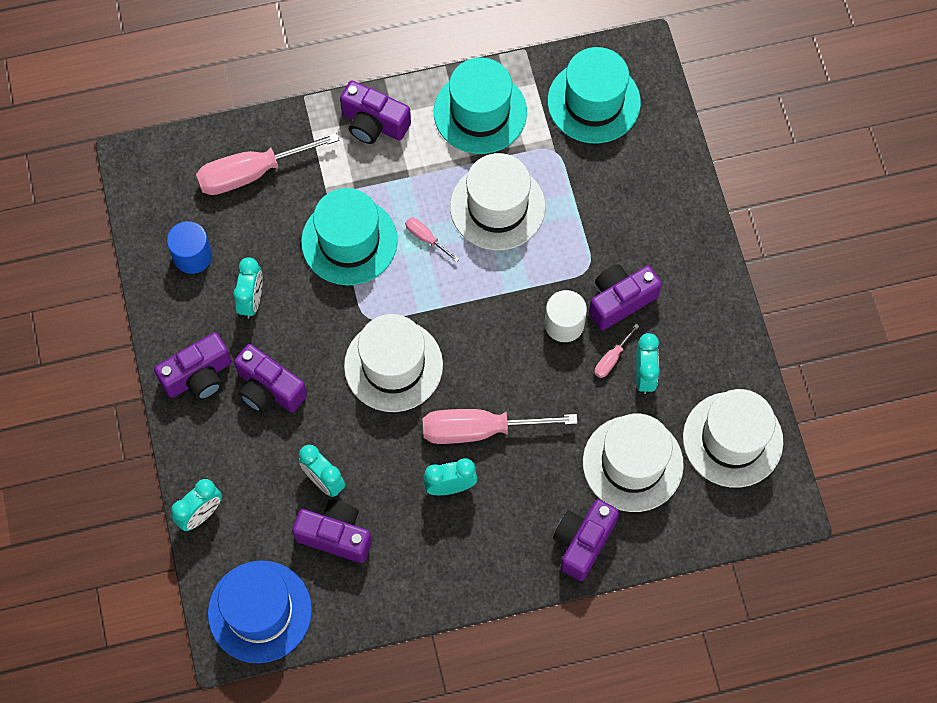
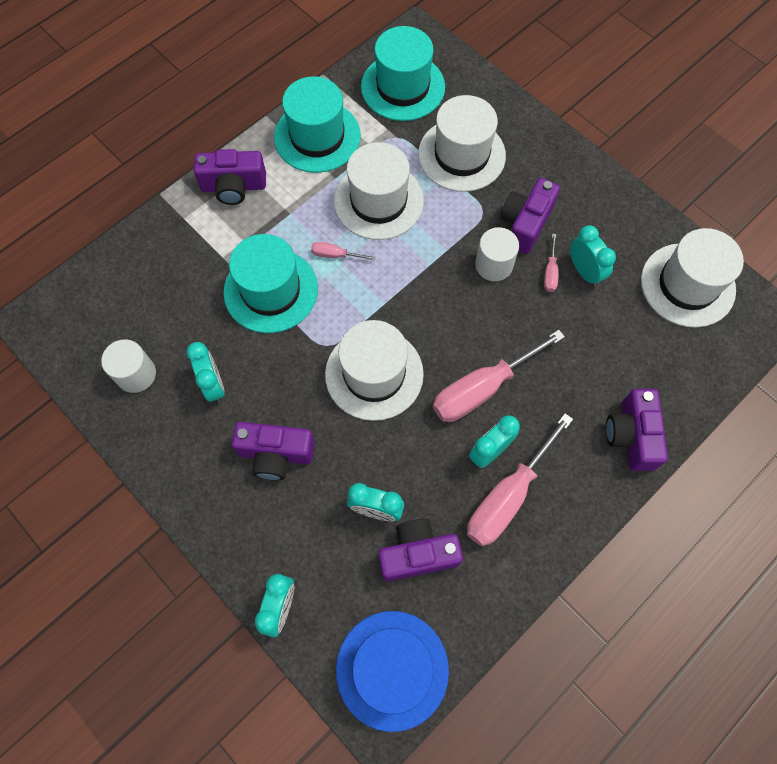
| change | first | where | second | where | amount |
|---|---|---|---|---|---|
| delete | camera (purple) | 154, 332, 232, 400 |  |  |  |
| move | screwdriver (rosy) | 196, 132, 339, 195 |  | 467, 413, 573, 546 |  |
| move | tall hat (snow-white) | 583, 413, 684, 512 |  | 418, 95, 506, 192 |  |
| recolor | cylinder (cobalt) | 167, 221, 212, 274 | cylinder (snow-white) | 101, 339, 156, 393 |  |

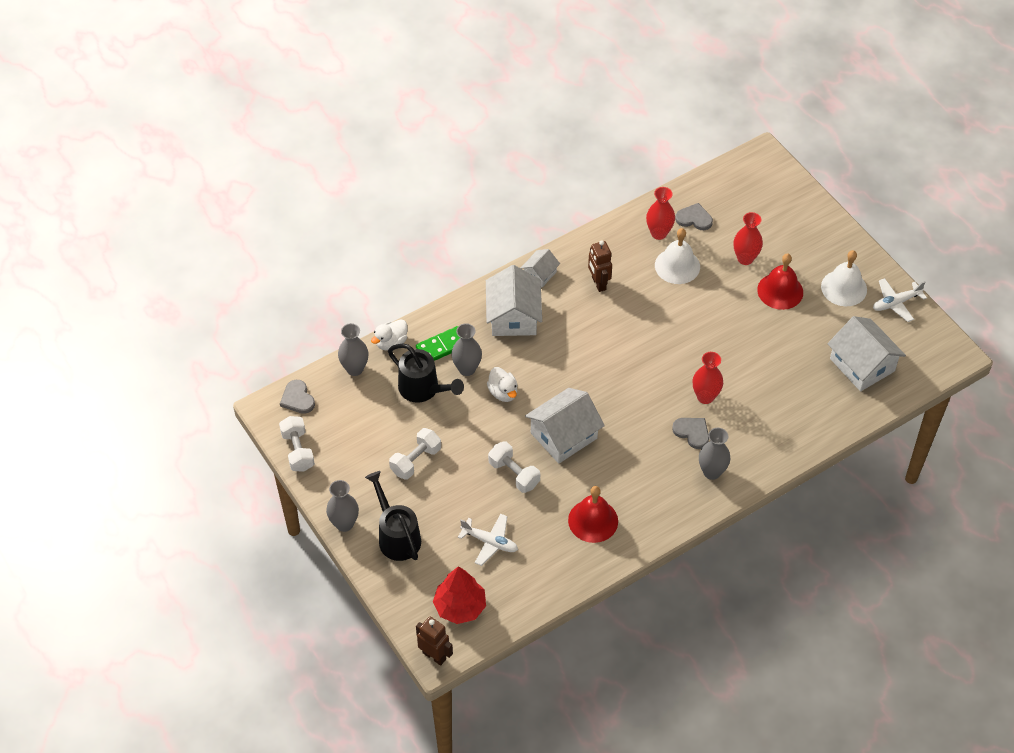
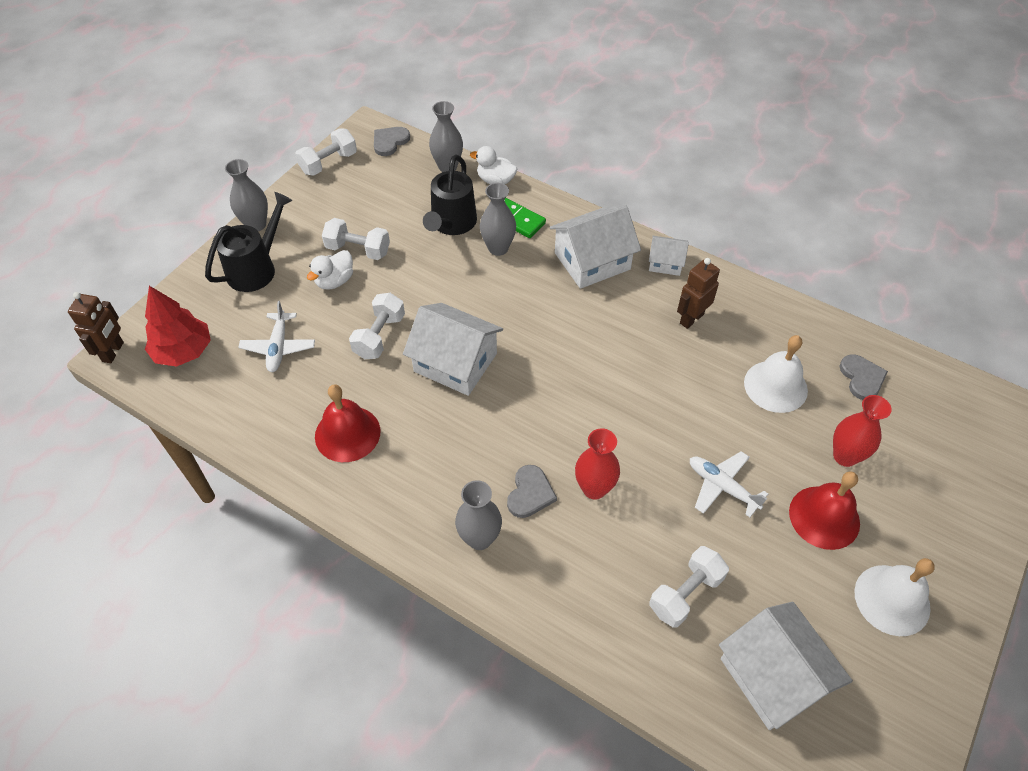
| change | first | where | second | where | amount |
|---|---|---|---|---|---|
| delete | tall vase (red) | 646, 187, 675, 240 |  |  |  |
| insert |  |  | hand weight (snow-white) | 649, 546, 729, 628 |  |
| move | toy duck (snow-white) | 487, 367, 518, 402 |  | 307, 250, 353, 290 |  |
| move | aeroplane (snow-white) | 873, 278, 927, 322 |  | 690, 451, 768, 517 |  |
| rotate | toy house (snow-white) | 828, 316, 906, 391 |  | 719, 602, 853, 730 | 60 degrees counterclockwise |

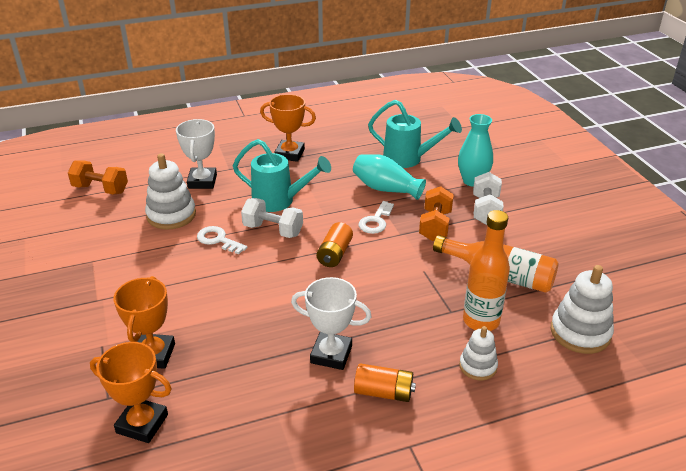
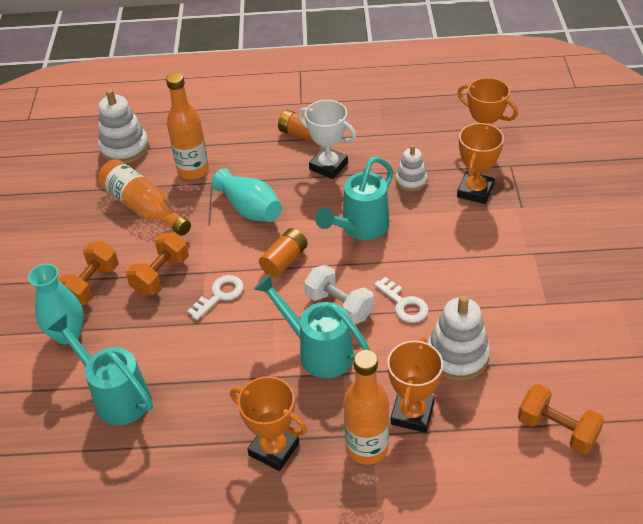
| change | first | where | second | where | amount |
|---|---|---|---|---|---|
| insert |  |  | watering pot (teal) | 315, 157, 393, 240 |  |
| insert |  |  | flask (orange-coloured) | 344, 350, 389, 465 |  |
| move | tall vase (teal) | 353, 154, 426, 200 |  | 212, 168, 282, 222 |  |
| move | stacking toy (snow-white) | 459, 326, 498, 380 |  | 396, 145, 427, 191 |  |
| recolor | prize cup (snow-white) | 176, 119, 217, 189 | prize cup (orange-coloured) | 387, 337, 443, 433 |  |
| recolor | hand weight (snow-white) | 473, 172, 504, 225 | hand weight (orange-coloured) | 58, 241, 119, 305 |  |

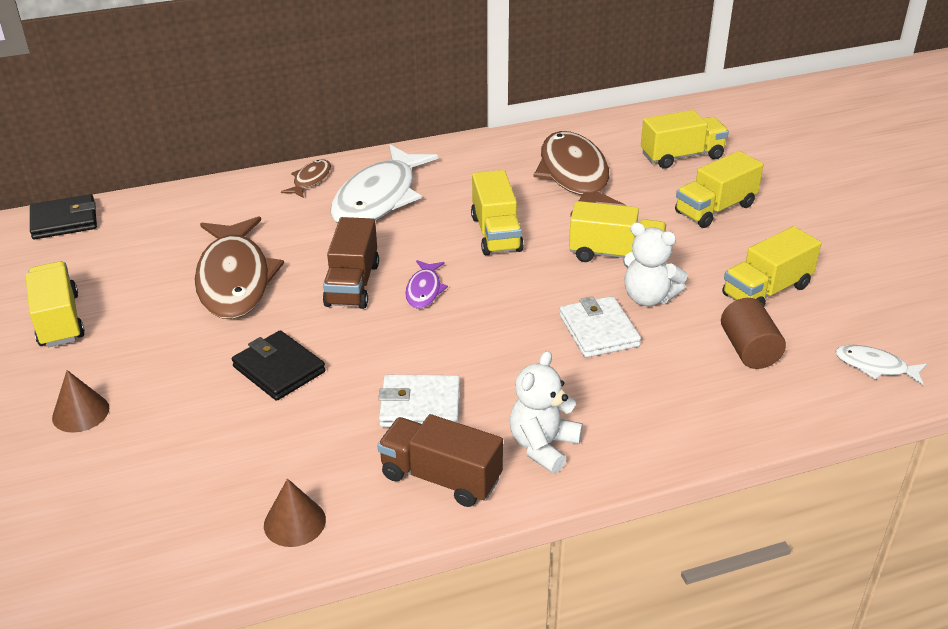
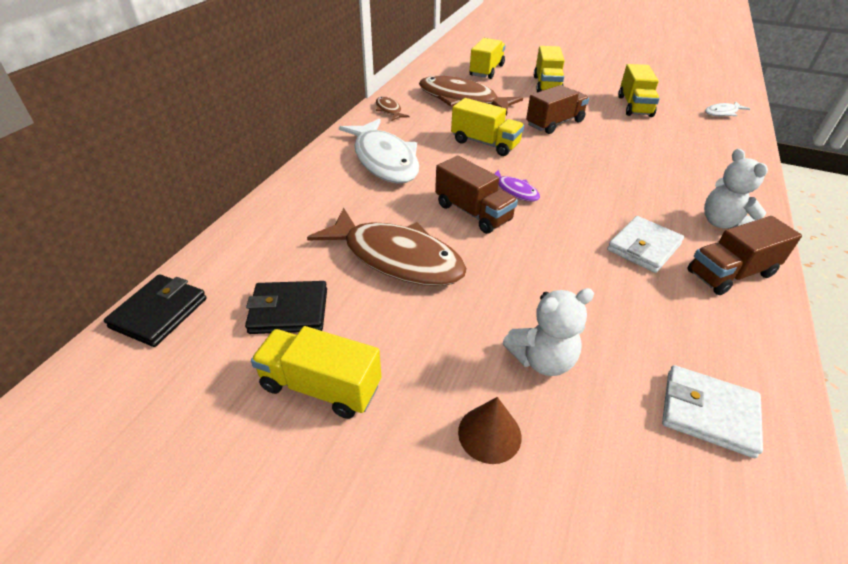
| change | first | where | second | where | amount |
|---|---|---|---|---|---|
| delete | cone shape (russet) | 264, 479, 326, 547 |  |  |  |
| delete | cylinder (russet) | 721, 298, 786, 369 |  |  |  |
| move | billfold (ebony) | 232, 330, 325, 401 |  | 245, 281, 327, 334 |  |
| move | fish figure (russet) | 281, 159, 331, 198 |  | 376, 97, 409, 121 |  |
| move | billfold (snow-white) | 560, 296, 641, 358 |  | 662, 365, 763, 458 |  |
| move | teddy (snow-white) | 623, 222, 687, 306 |  | 503, 288, 594, 376 |  |
| recolor | lorry (golden) | 569, 201, 666, 262 | lorry (russet) | 526, 85, 589, 134 |  |

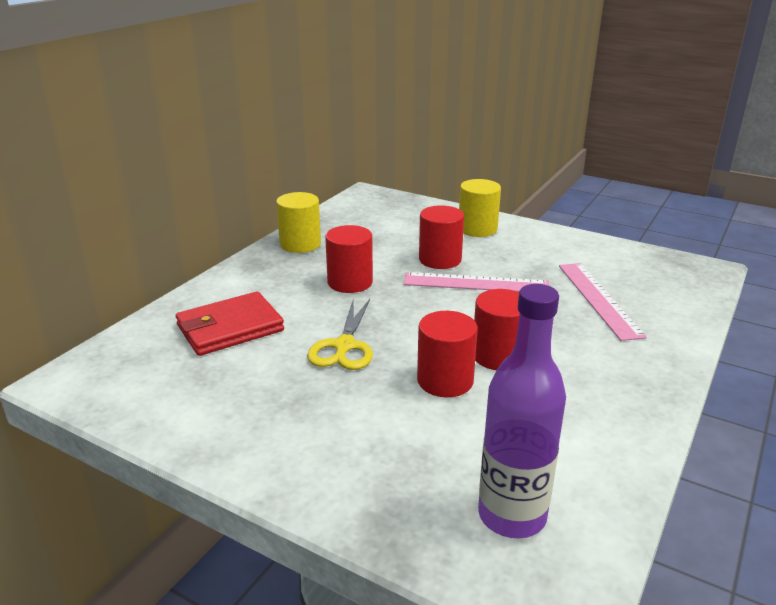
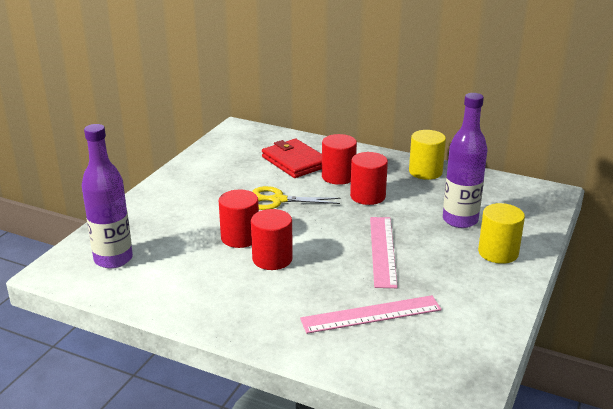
| change | first | where | second | where | amount |
|---|---|---|---|---|---|
| insert |  |  | flask (purple) | 443, 93, 487, 228 |  |
| move | cylinder (red) | 419, 205, 464, 269 |  | 322, 134, 357, 185 |  |

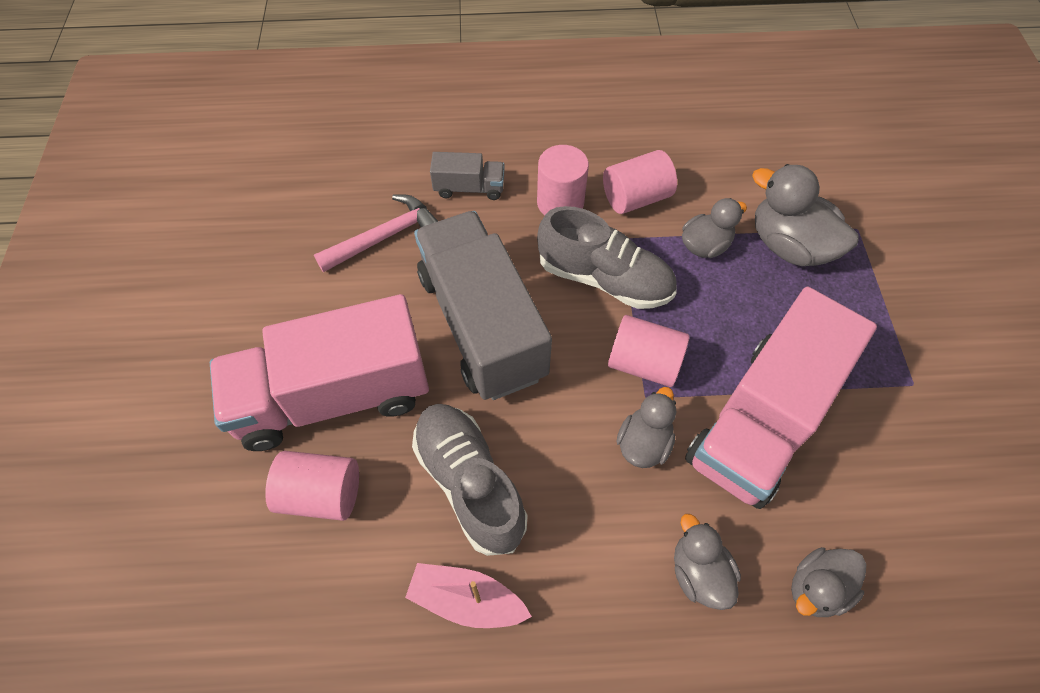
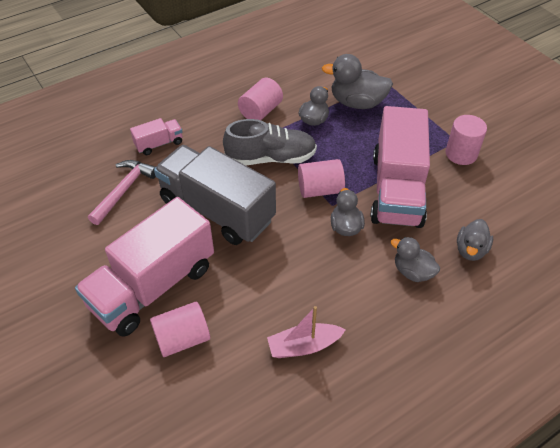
| change | first | where | second | where | amount |
|---|---|---|---|---|---|
| delete | sneaker (grey) | 412, 404, 527, 556 |  |  |  |
| move | cylinder (rosy) | 537, 145, 589, 215 |  | 446, 115, 487, 165 |  |
| recolor | lorry (grey) | 430, 152, 505, 200 | lorry (rosy) | 130, 118, 183, 155 |  |

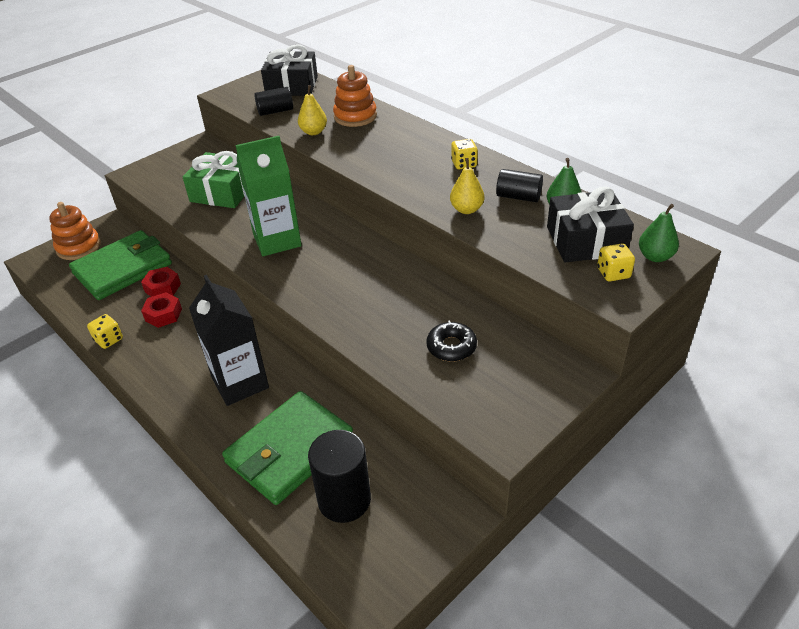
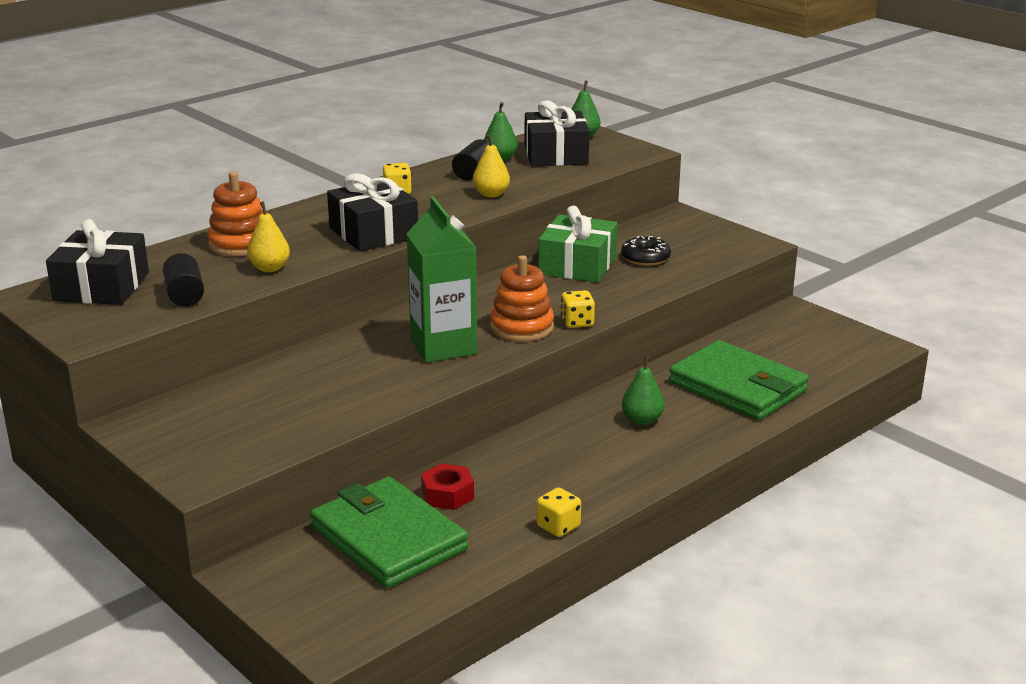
| change | first | where | second | where | amount |
|---|---|---|---|---|---|
| delete | hex nut (red) | 141, 292, 182, 328 |  |  |  |
| delete | cylinder (ebony) | 308, 430, 371, 523 |  |  |  |
| insert |  |  | present (ebony) | 327, 173, 418, 251 |  |
| move | stacking toy (orange-coloured) | 49, 202, 101, 260 |  | 490, 255, 554, 342 |  |
| move | present (green) | 183, 151, 245, 208 |  | 538, 205, 617, 283 |  |
| move | game die (golden) | 597, 243, 635, 281 |  | 561, 290, 595, 328 |  |
| replace | juice carton (ebony) | 189, 275, 269, 406 | toy pear (green) | 622, 356, 664, 425 |  |

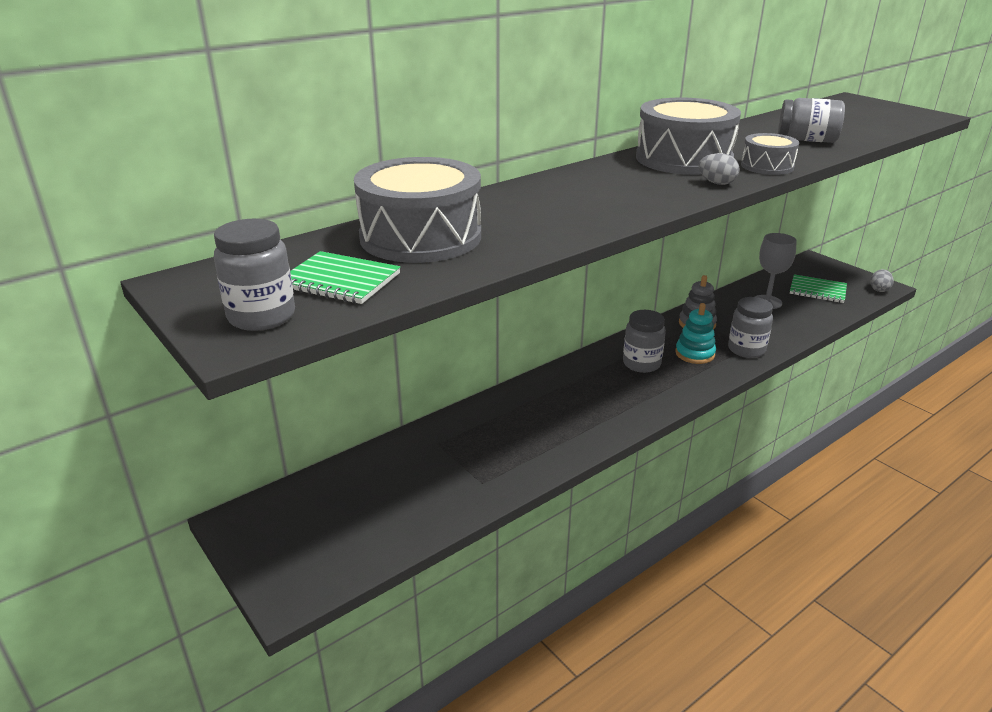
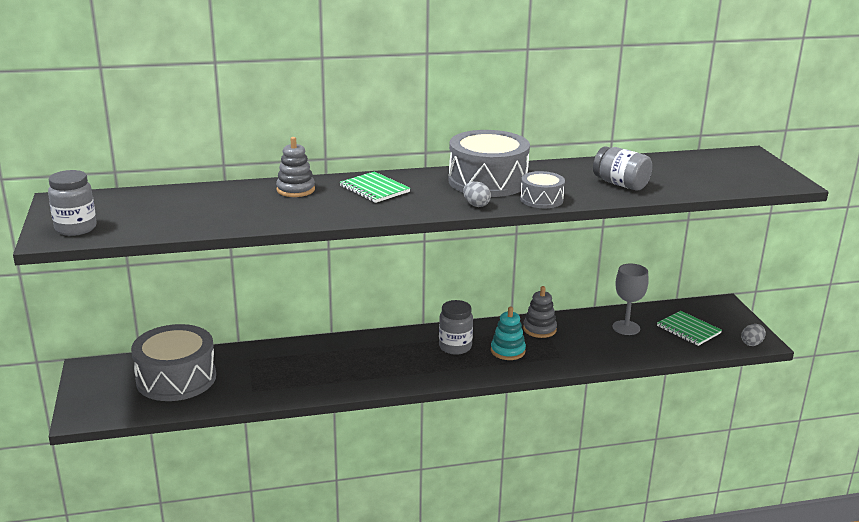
| change | first | where | second | where | amount |
|---|---|---|---|---|---|
| delete | jam jar (grey) | 728, 297, 773, 358 |  |  |  |
| insert |  |  | stacking toy (grey) | 276, 137, 315, 197 |  |
| move | notebook (green) | 290, 251, 400, 304 |  | 340, 171, 410, 203 |  |
| move | drum (grey) | 354, 157, 481, 263 |  | 131, 324, 216, 401 |  |

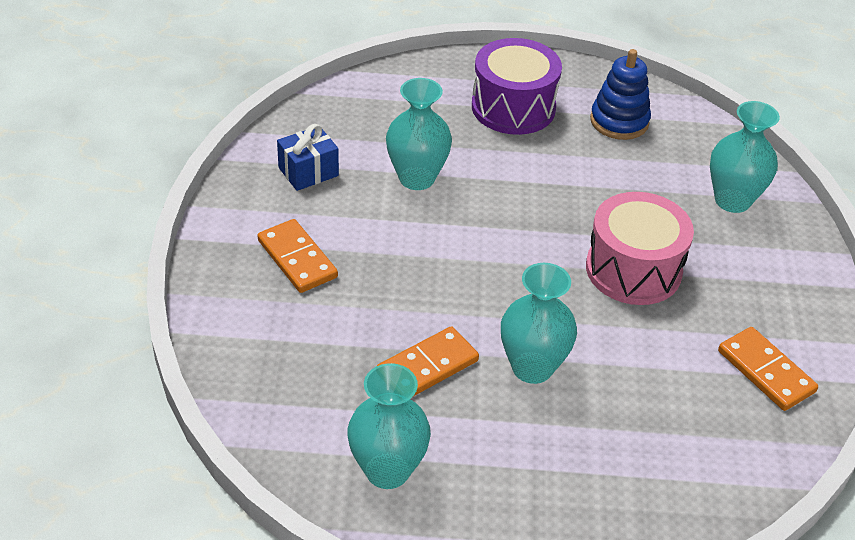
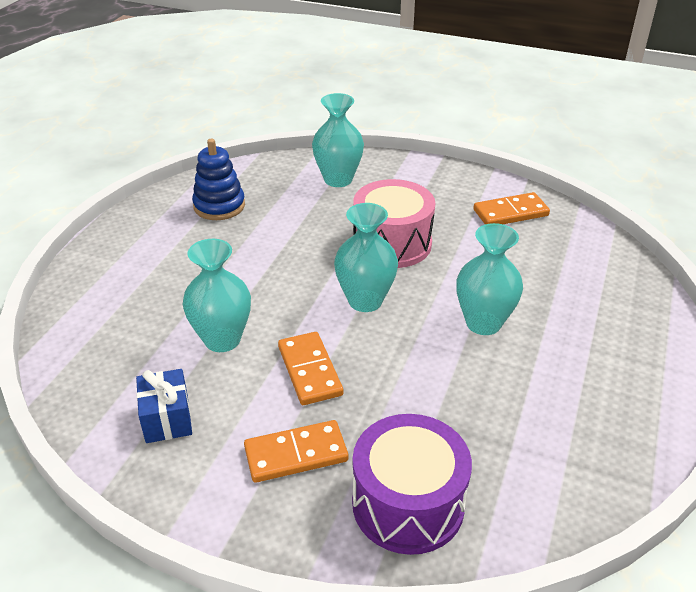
| change | first | where | second | where | amount |
|---|---|---|---|---|---|
| move | tall vase (teal) | 347, 363, 431, 489 |  | 334, 203, 398, 312 |  |
| move | domino (orange-coloured) | 377, 326, 479, 396 |  | 278, 332, 343, 405 |  |
| move | drum (purple) | 472, 38, 562, 135 |  | 352, 414, 472, 555 |  |

